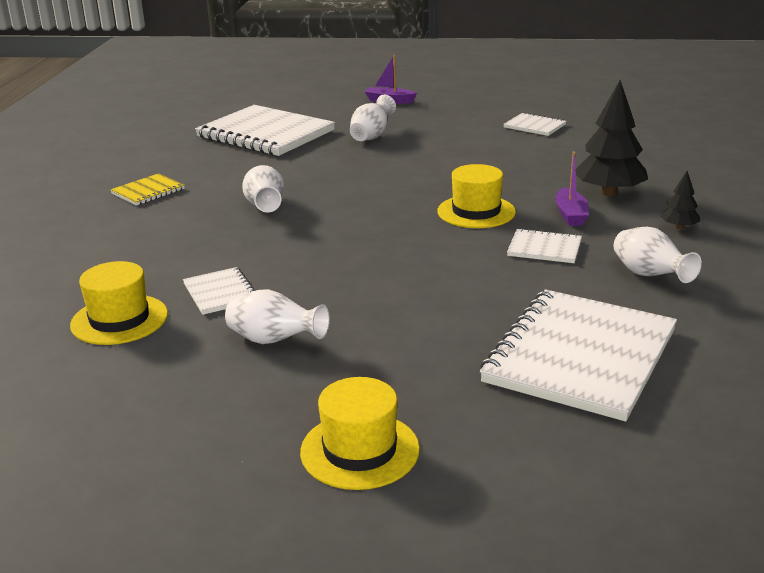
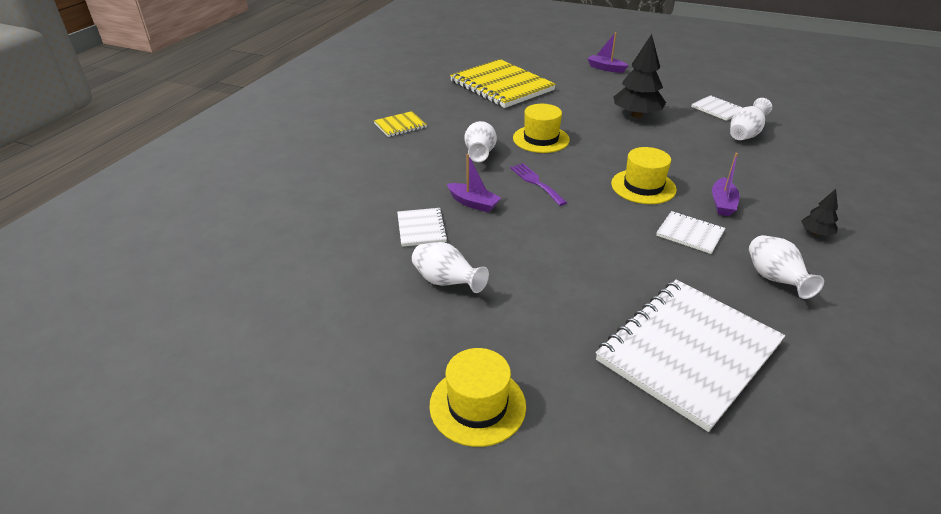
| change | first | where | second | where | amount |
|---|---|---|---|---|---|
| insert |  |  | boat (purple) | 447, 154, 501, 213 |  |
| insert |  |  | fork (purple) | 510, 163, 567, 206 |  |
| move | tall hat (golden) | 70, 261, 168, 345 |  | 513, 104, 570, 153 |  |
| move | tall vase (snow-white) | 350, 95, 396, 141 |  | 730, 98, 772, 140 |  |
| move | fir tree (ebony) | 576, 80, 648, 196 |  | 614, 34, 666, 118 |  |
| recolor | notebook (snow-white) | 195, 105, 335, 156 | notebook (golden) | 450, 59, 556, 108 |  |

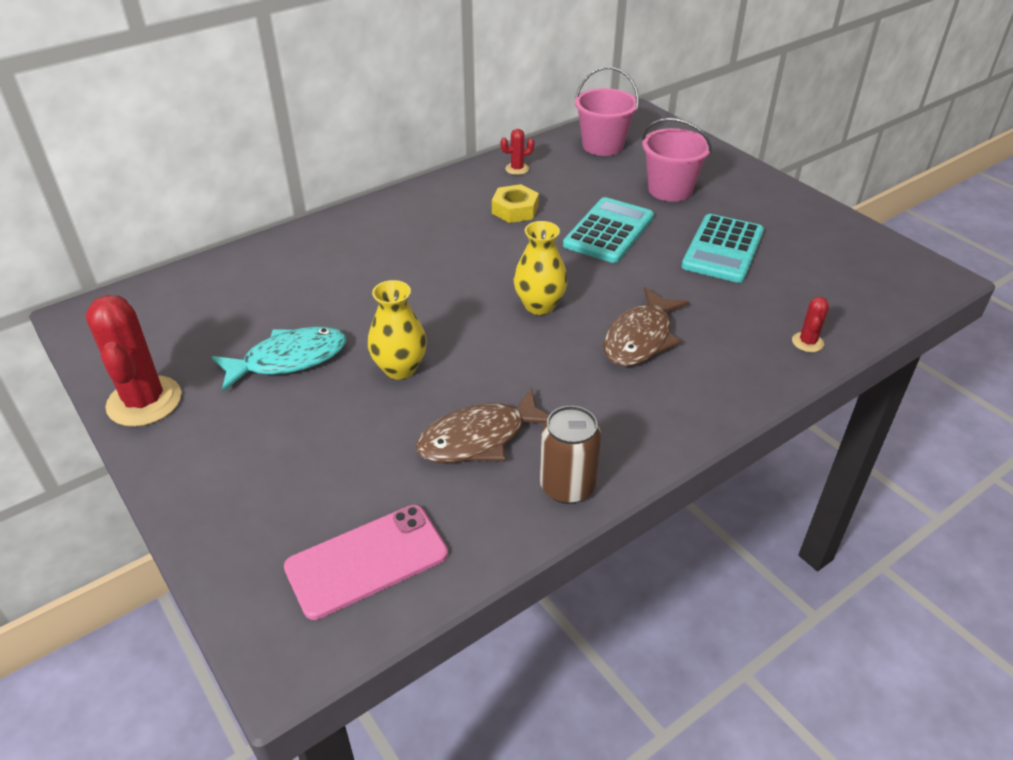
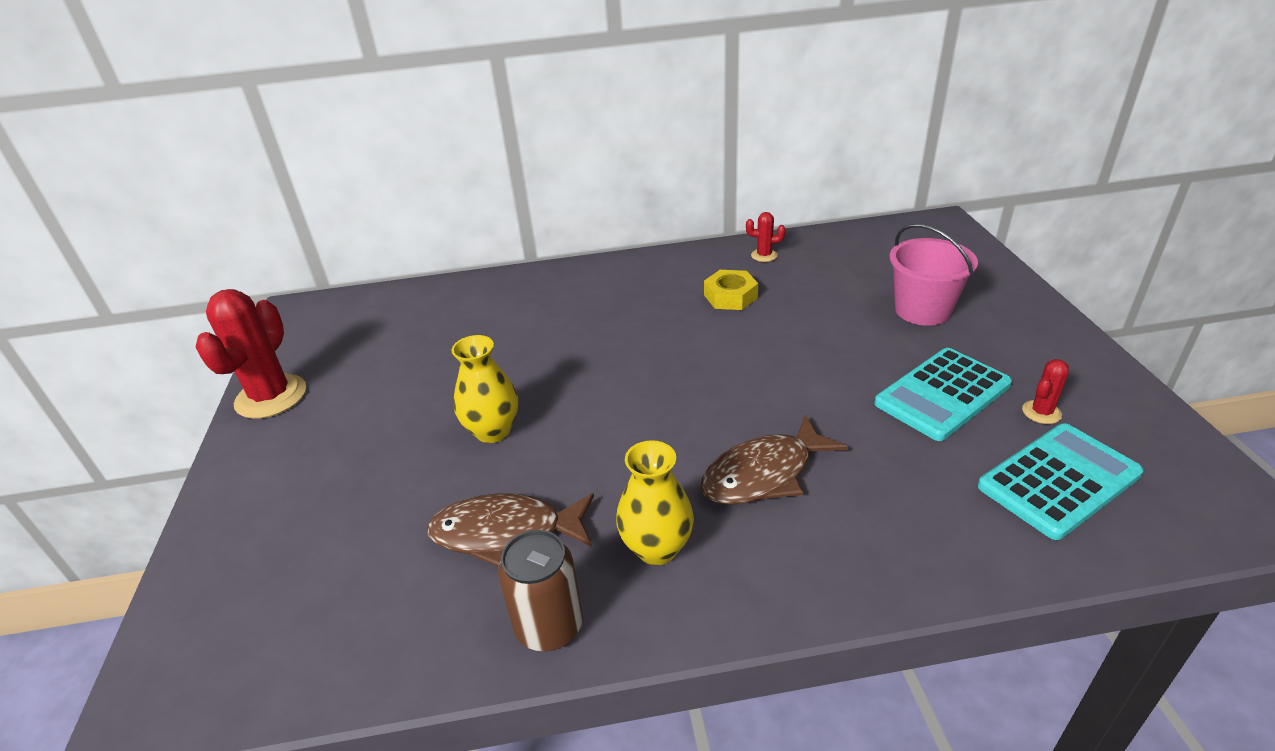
| change | first | where | second | where | amount |
|---|---|---|---|---|---|
| delete | fish figure (teal) | 212, 326, 346, 391 |  |  |  |
| delete | phone (rosy) | 284, 505, 448, 620 |  |  |  |
| delete | bucket (rosy) | 575, 67, 639, 156 |  |  |  |
| move | tall vase (golden) | 514, 221, 568, 315 |  | 616, 440, 694, 565 |  |
| move | adding machine (teal) | 563, 197, 654, 263 |  | 978, 423, 1144, 540 |  |
| move | prickly plant (red) | 792, 297, 829, 352 |  | 1022, 359, 1069, 424 |  |

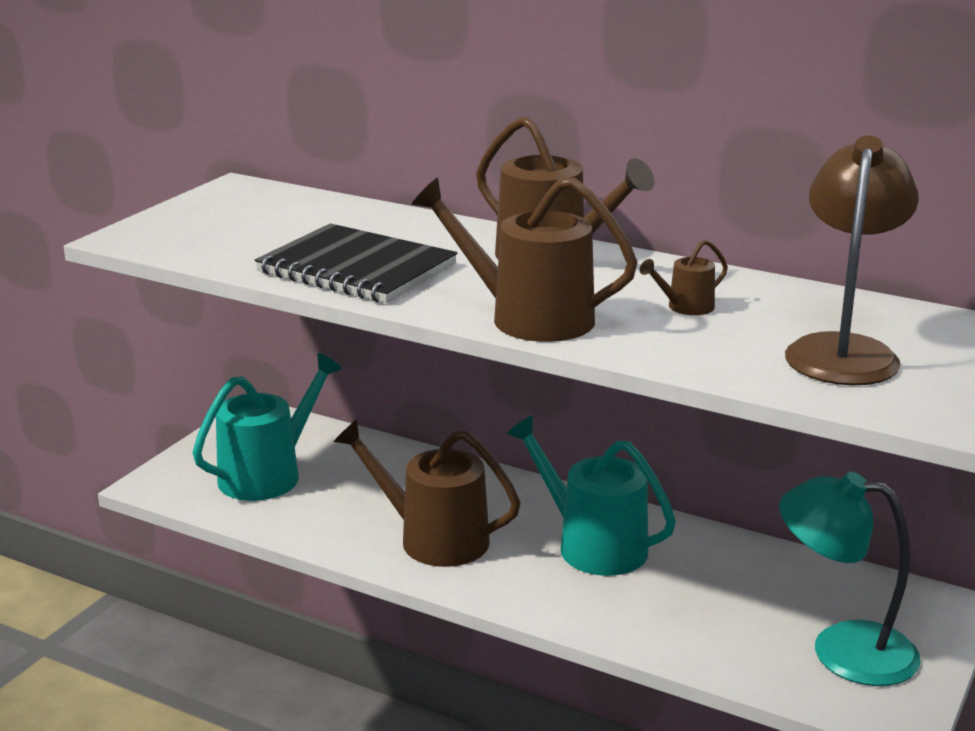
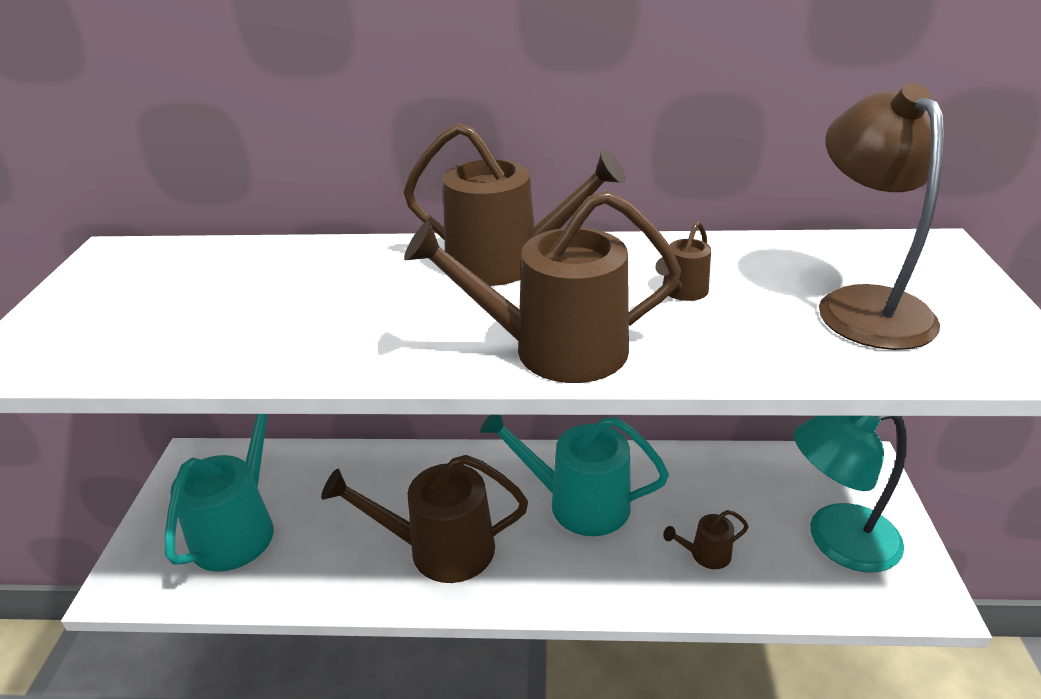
| change | first | where | second | where | amount |
|---|---|---|---|---|---|
| delete | notebook (ebony) | 255, 223, 457, 303 |  |  |  |
| insert |  |  | watering pot (russet) | 663, 510, 749, 569 |  |

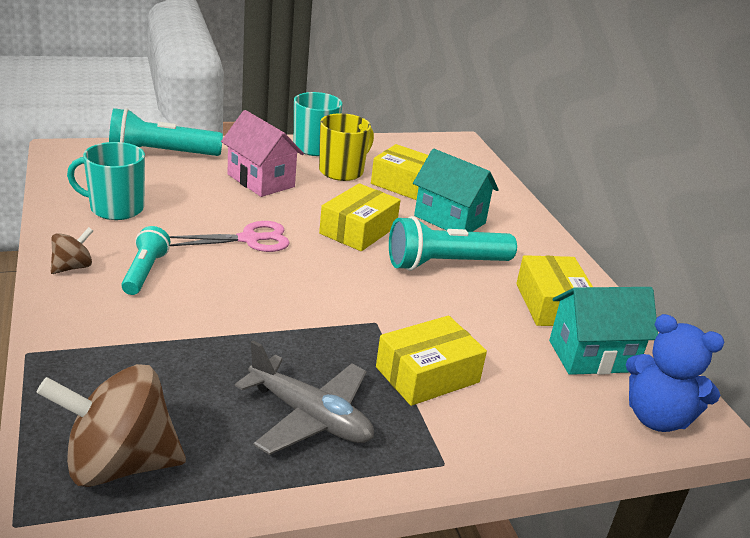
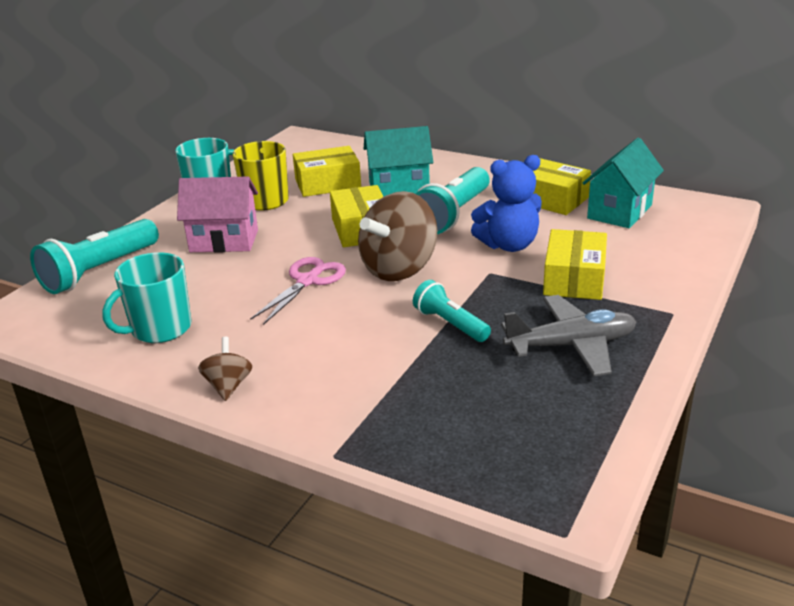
| change | first | where | second | where | amount |
|---|---|---|---|---|---|
| move | spinning top (russet) | 37, 364, 186, 487 |  | 358, 191, 437, 281 |  |
| move | torch (teal) | 121, 226, 170, 295 |  | 413, 280, 491, 342 |  |
| move | teddy (cobalt) | 626, 314, 725, 432 |  | 471, 155, 542, 252 |  |

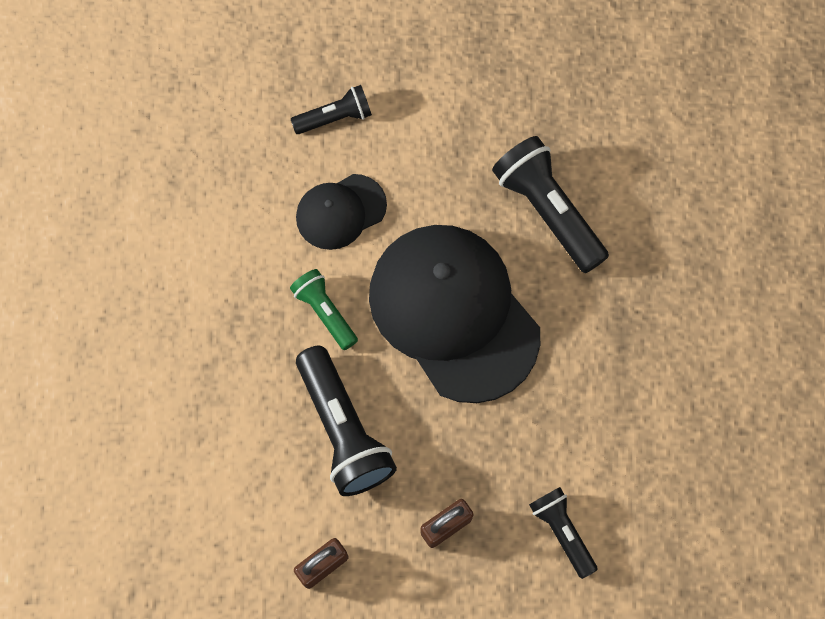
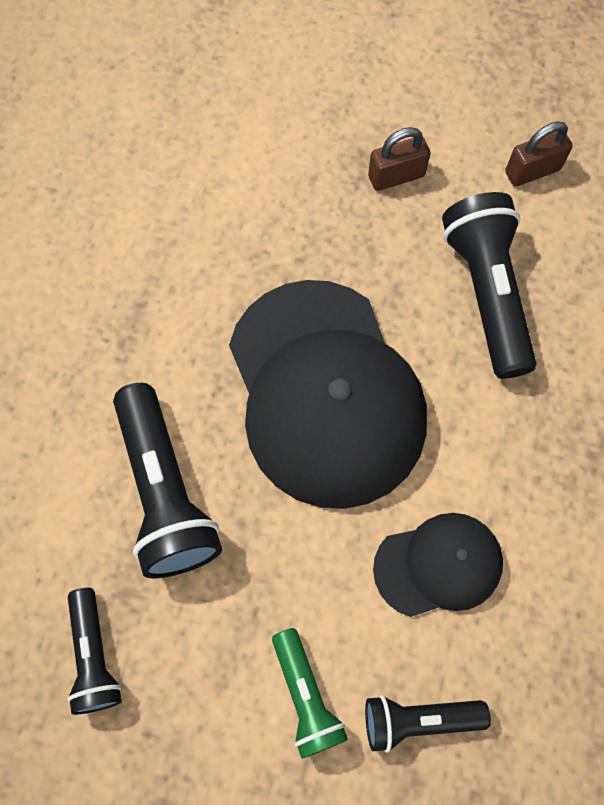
| change | first | where | second | where | amount |
|---|---|---|---|---|---|
| move | torch (green) | 290, 269, 358, 350 |  | 272, 628, 348, 759 |  |
| move | torch (ebony) | 529, 487, 598, 579 |  | 67, 588, 122, 715 |  |

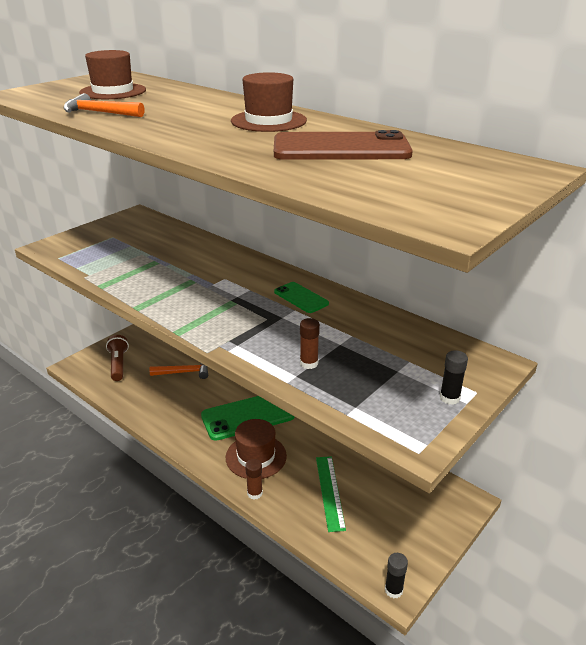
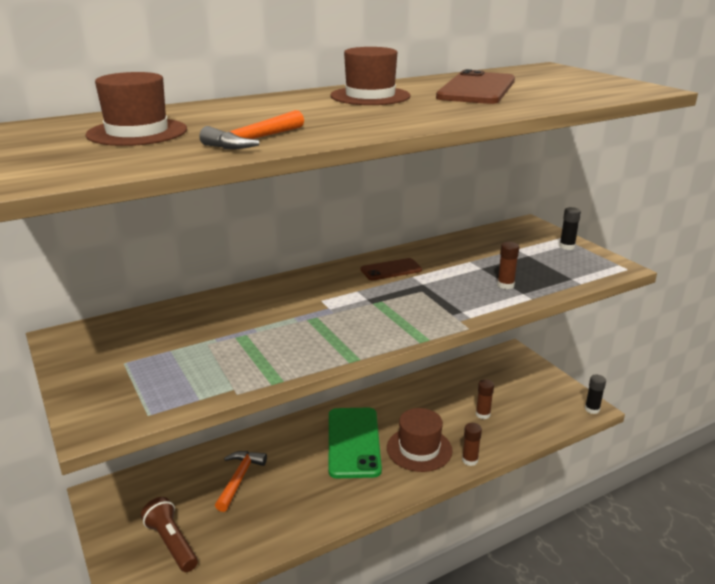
| change | first | where | second | where | amount |
|---|---|---|---|---|---|
| replace | straightedge (green) | 316, 456, 346, 532 | glue stick (russet) | 476, 379, 494, 419 |  |
| recolor | phone (green) | 274, 282, 329, 313 | phone (russet) | 361, 258, 422, 280 |  |
| rotate | torch (russet) | 106, 335, 129, 381 |  | 141, 497, 198, 572 | 45 degrees clockwise |

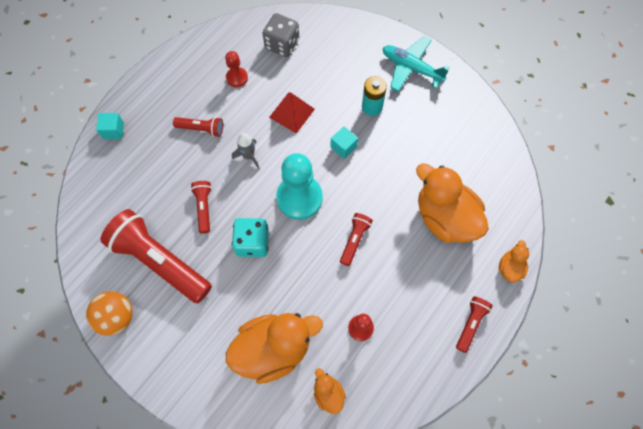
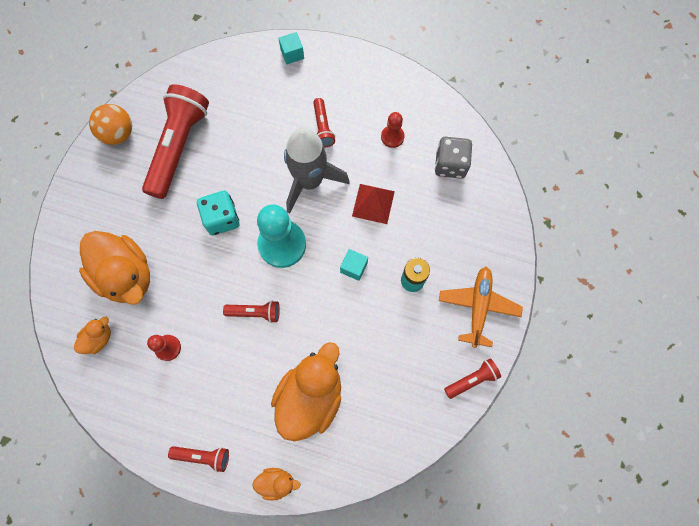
| change | first | where | second | where | amount |
|---|---|---|---|---|---|
| move | torch (red) | 191, 181, 212, 234 |  | 444, 358, 501, 399 |  |
| recolor | aeroplane (teal) | 383, 36, 450, 91 | aeroplane (orange-coloured) | 439, 267, 523, 348 |  |
| resize | rocket (grey) | 232, 133, 259, 169 |  | 284, 127, 350, 214 | x2.22 |

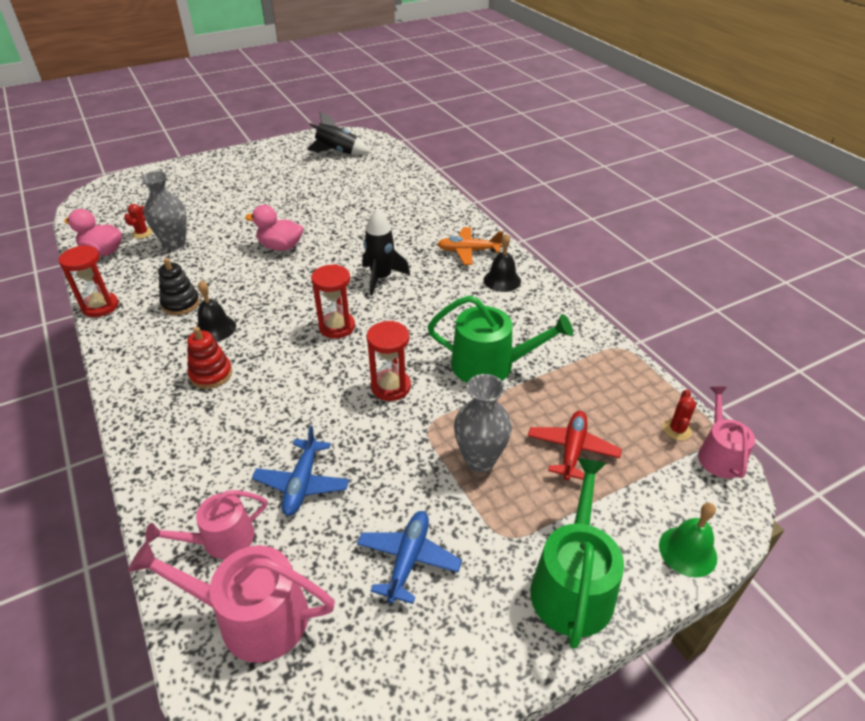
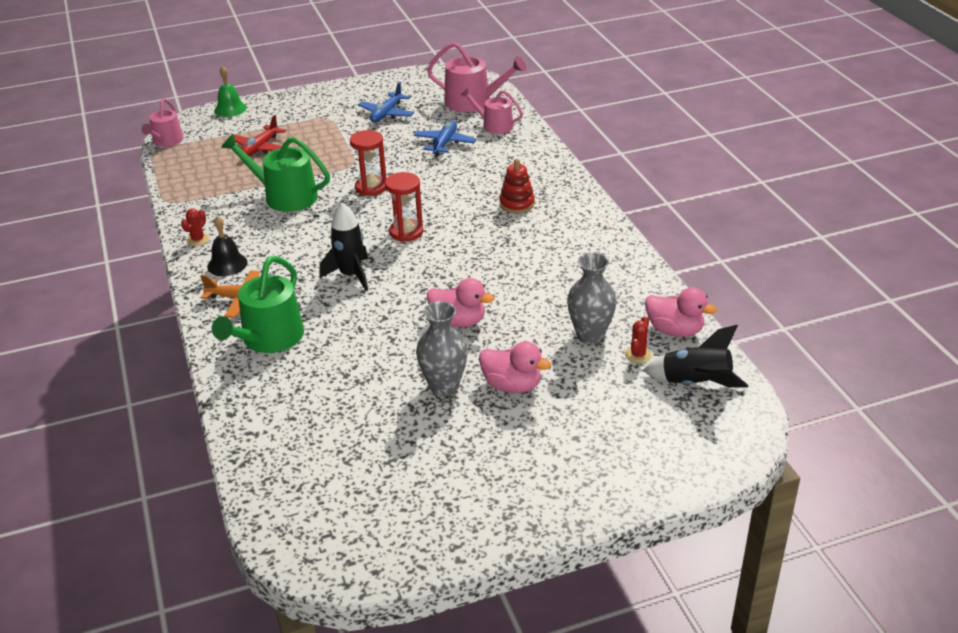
| change | first | where | second | where | amount |
|---|---|---|---|---|---|
| delete | hourglass (red) | 59, 245, 119, 317 |  |  |  |
| delete | stacking toy (ebony) | 158, 258, 200, 315 |  |  |  |
| delete | hand bell (ebony) | 196, 280, 236, 342 |  |  |  |
| insert |  |  | toy duck (rosy) | 479, 341, 551, 393 |  |
| move | rocket (ebony) | 307, 111, 370, 155 |  | 642, 325, 748, 387 |  |
| move | tall vase (grey) | 454, 374, 512, 472 |  | 416, 301, 468, 396 |  |
| move | watering pot (green) | 530, 458, 624, 649 |  | 212, 256, 304, 353 |  |
| move | prickly plant (red) | 663, 389, 696, 440 |  | 181, 208, 209, 246 |  |
| rotate | watering pot (rosy) | 145, 490, 267, 559 |  | 461, 87, 523, 134 | 135 degrees counterclockwise |

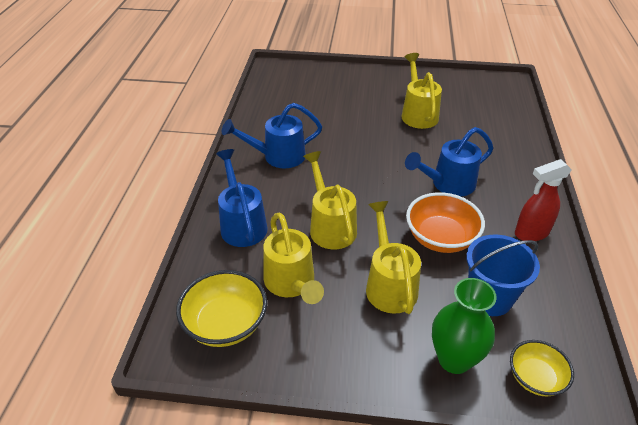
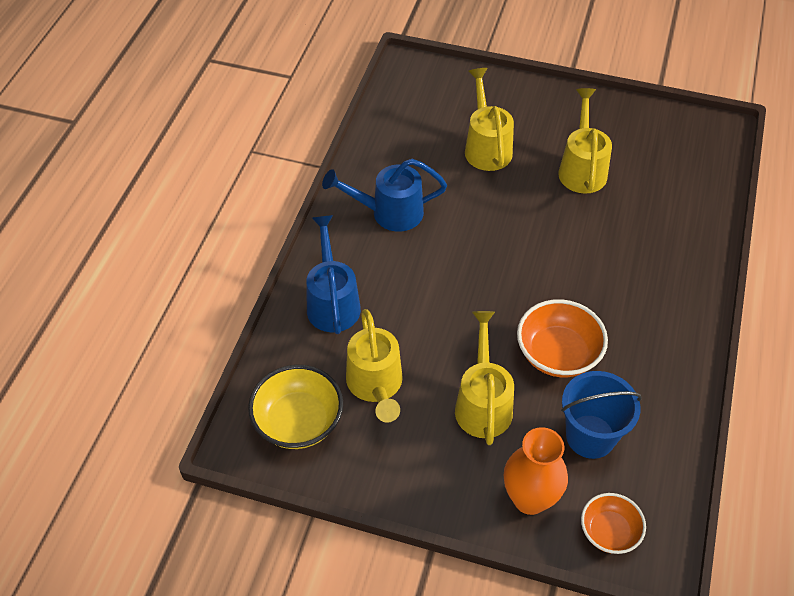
| change | first | where | second | where | amount |
|---|---|---|---|---|---|
| delete | watering pot (cobalt) | 405, 127, 493, 196 |  |  |  |
| delete | sprayer (red) | 515, 159, 572, 241 |  |  |  |
| move | watering pot (golden) | 303, 151, 357, 249 |  | 465, 68, 514, 171 |  |
| recolor | tall vase (green) | 432, 278, 496, 374 | tall vase (orange-coloured) | 504, 427, 568, 515 |  |
| recolor | deep dish (golden) | 510, 340, 574, 397 | deep dish (orange-coloured) | 581, 493, 646, 554 |  |

